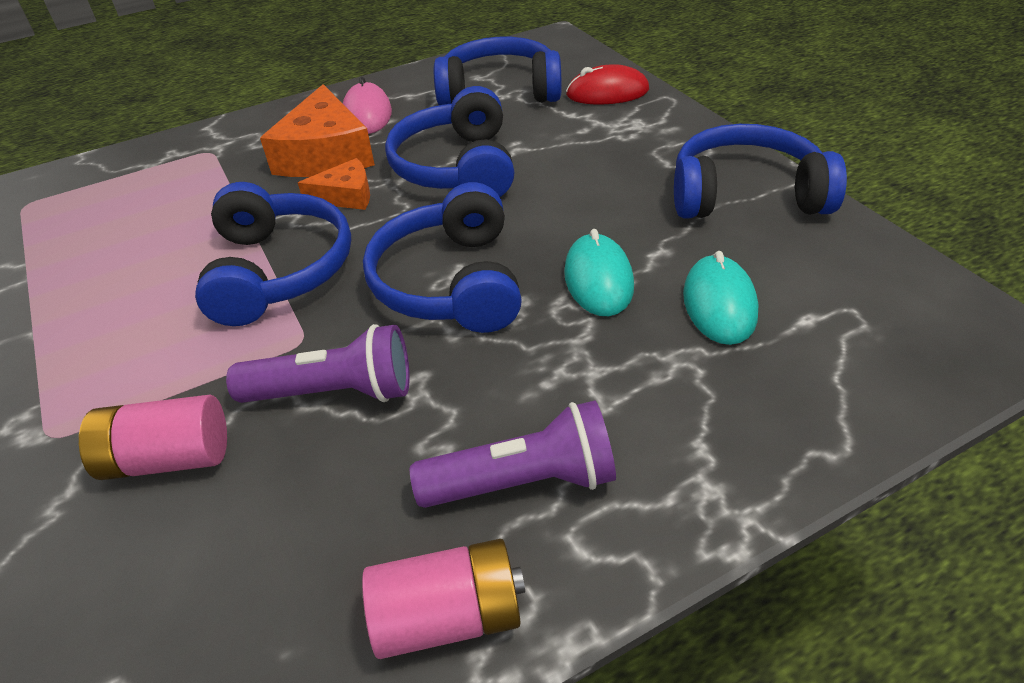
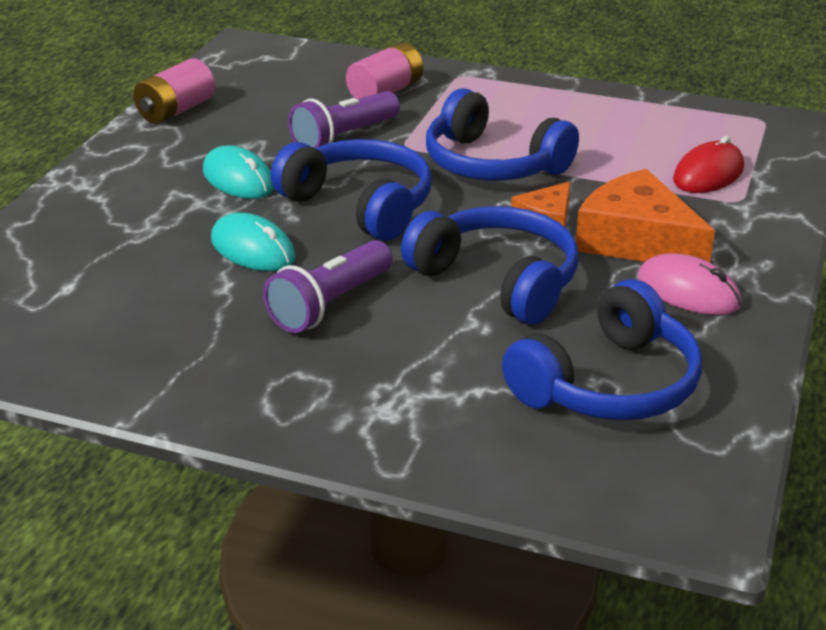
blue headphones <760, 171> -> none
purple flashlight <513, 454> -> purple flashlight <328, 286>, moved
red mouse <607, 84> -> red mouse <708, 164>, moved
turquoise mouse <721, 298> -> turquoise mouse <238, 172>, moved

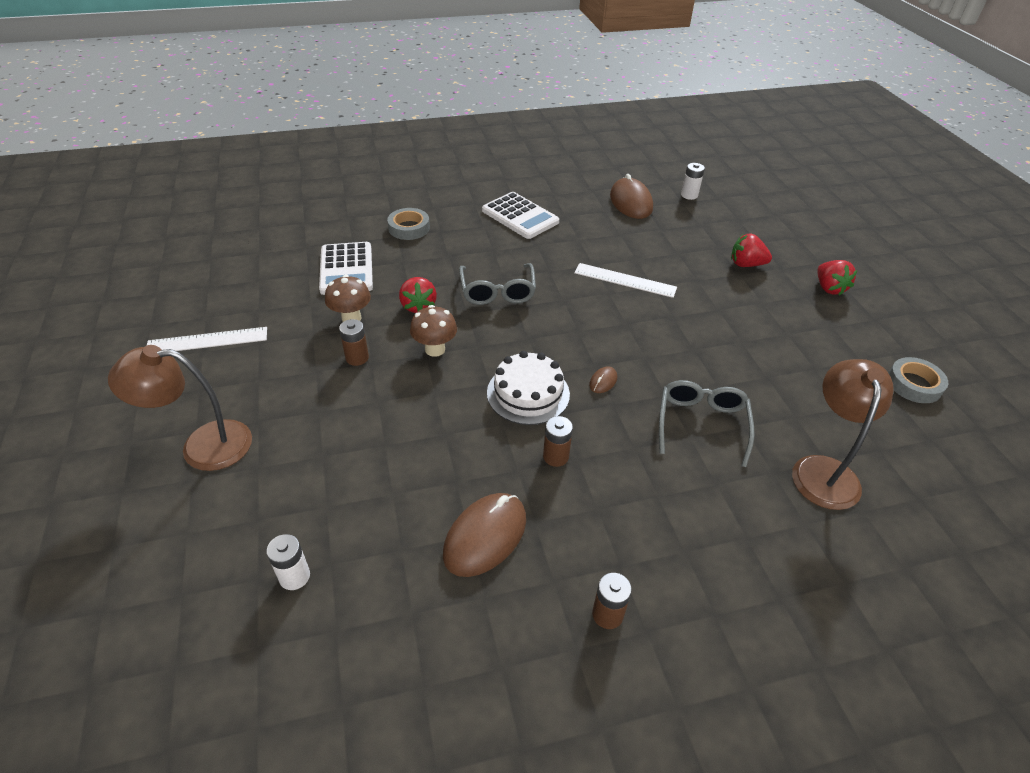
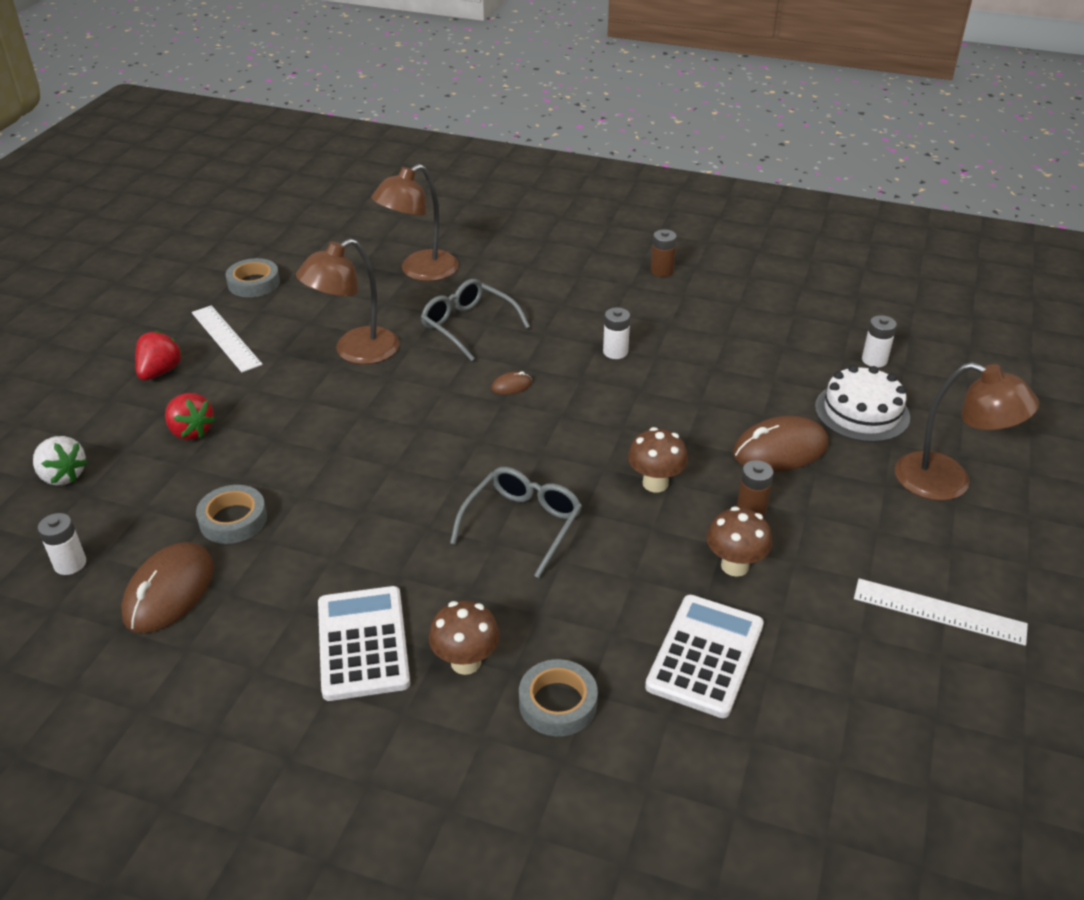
red strawberry <418, 295> -> none
none -> white strawberry <60, 461>
none -> grey tape <231, 514>
none -> brown lamp <347, 301>
none -> brown mushroom <464, 638>
brown mouse <484, 535> -> brown mouse <780, 444>, moved
white cake <528, 388> -> white cake <862, 403>, moved
white ruler <625, 280> -> white ruler <227, 338>, moved
brown battery <558, 441> -> white battery <616, 333>
grey glasses <706, 423> -> grey glasses <475, 320>, 90 degrees clockwise

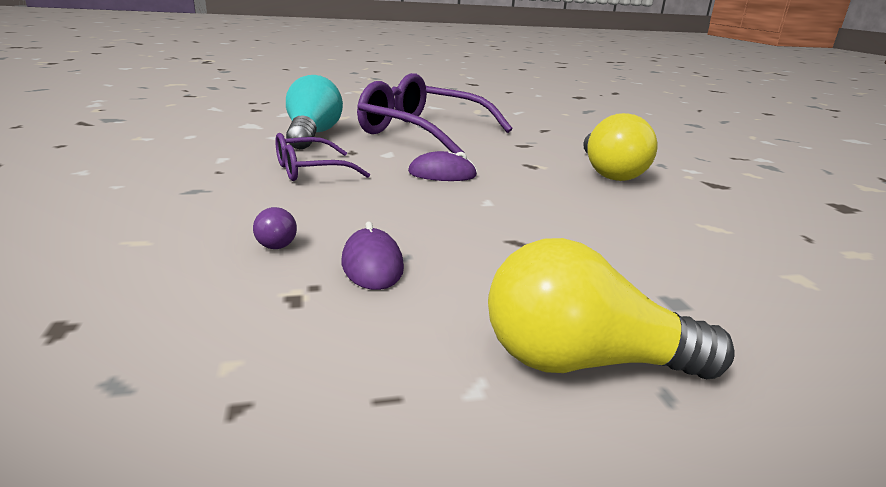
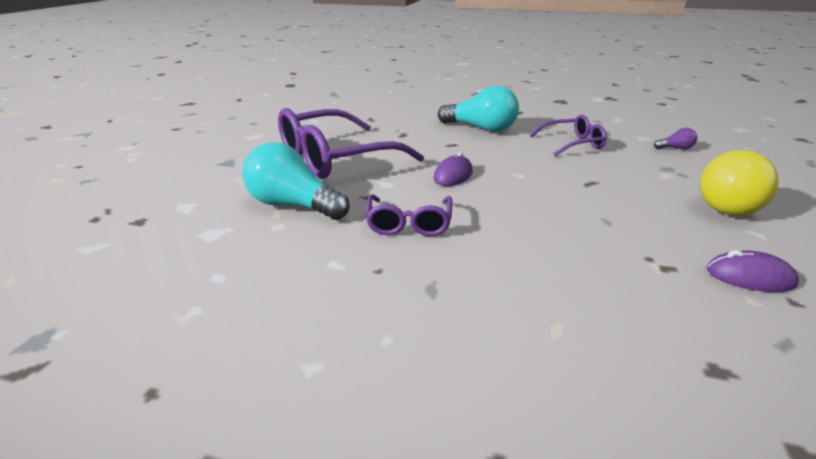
none -> purple glasses <568, 135>
purple light bulb <275, 228> -> purple light bulb <675, 138>, moved
purple mouse <373, 255> -> purple mouse <753, 271>, moved
yellow light bulb <620, 147> -> turquoise light bulb <478, 108>

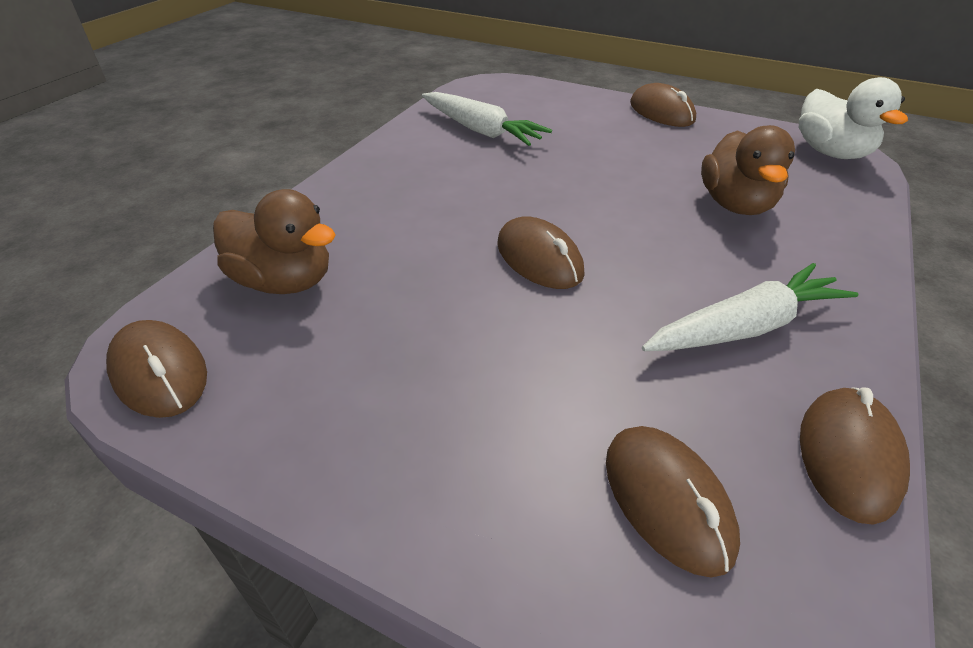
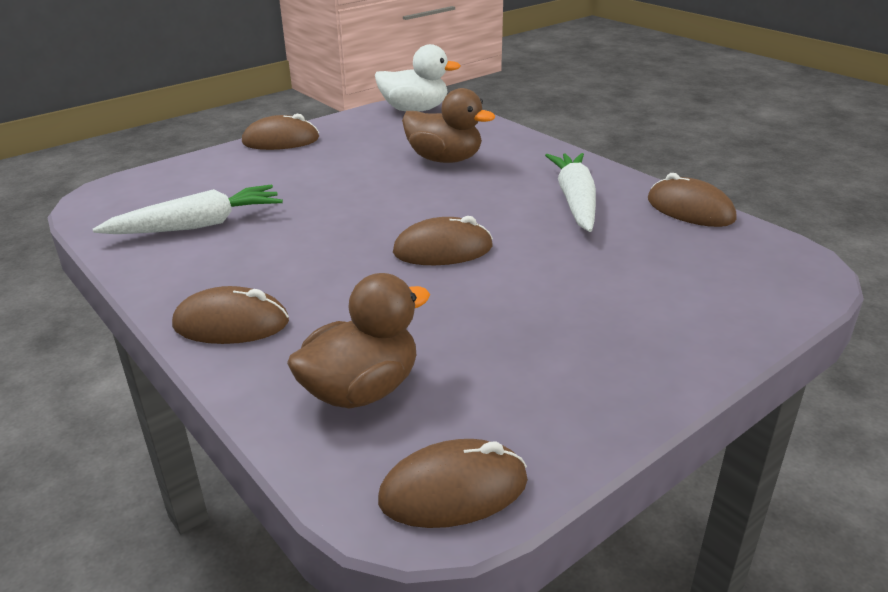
brown mouse <673, 502> -> brown mouse <230, 315>, moved

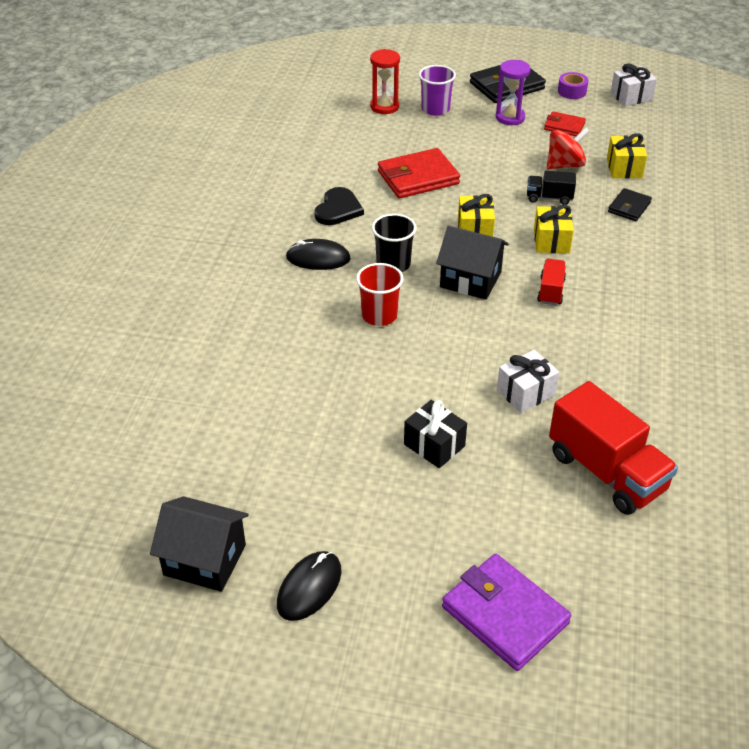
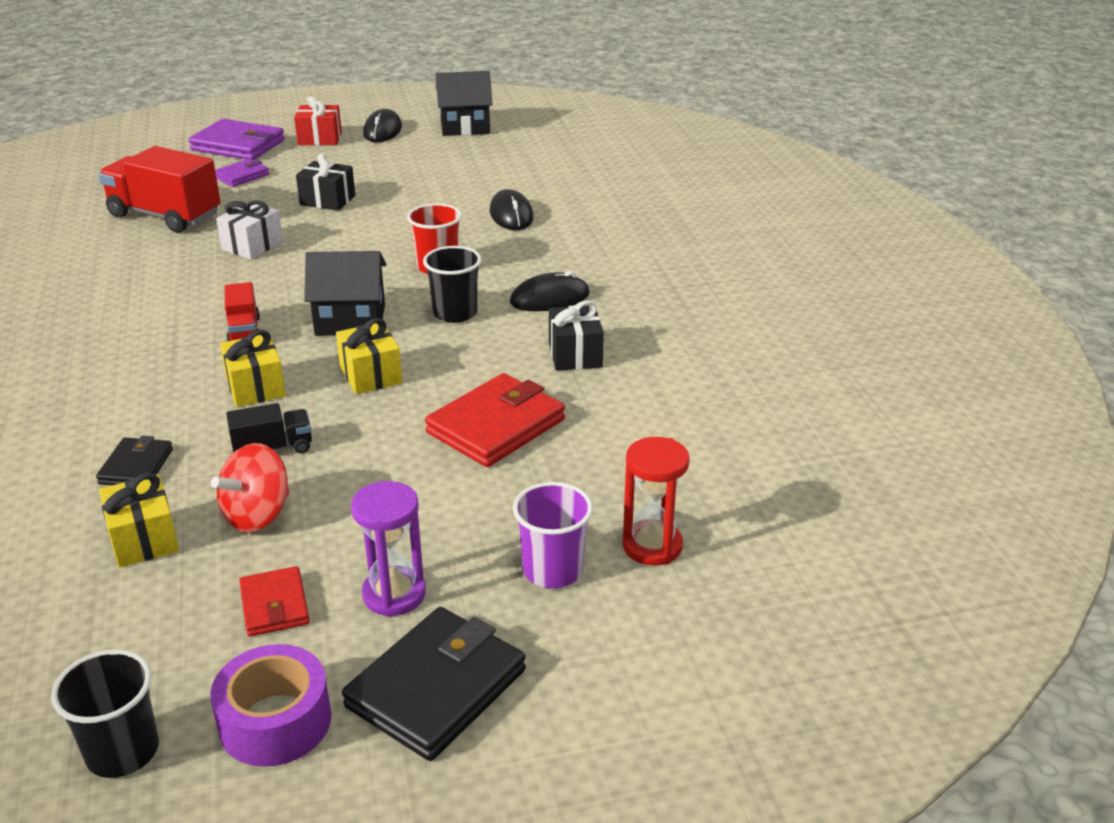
none -> purple wallet <242, 173>
none -> red gift <318, 121>
none -> black mouse <511, 209>
black heart <339, 206> -> black gift <576, 336>
white gift <634, 84> -> black cup <105, 713>
red wallet <565, 123> -> red wallet <274, 601>, 75 degrees clockwise
purple tape <573, 85> -> purple tape <270, 705>, x1.54

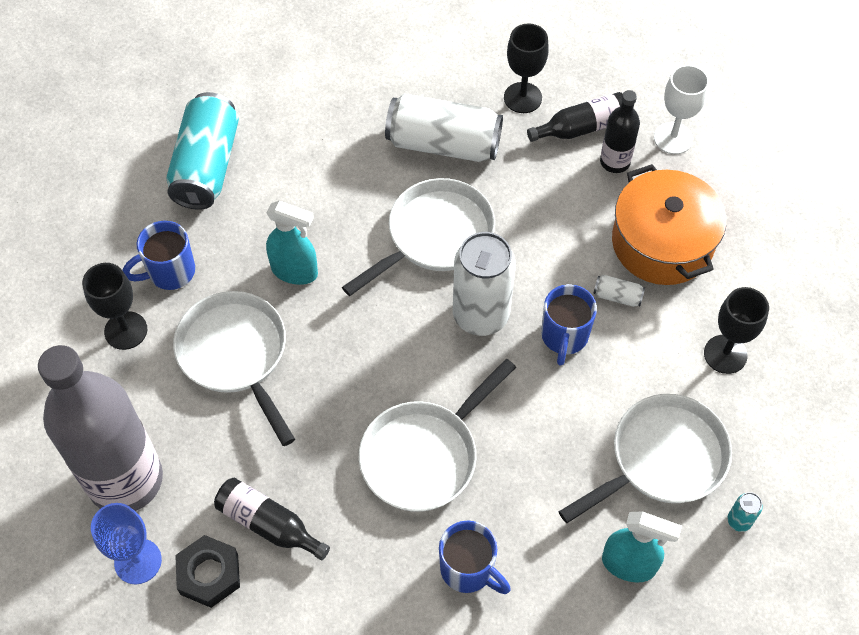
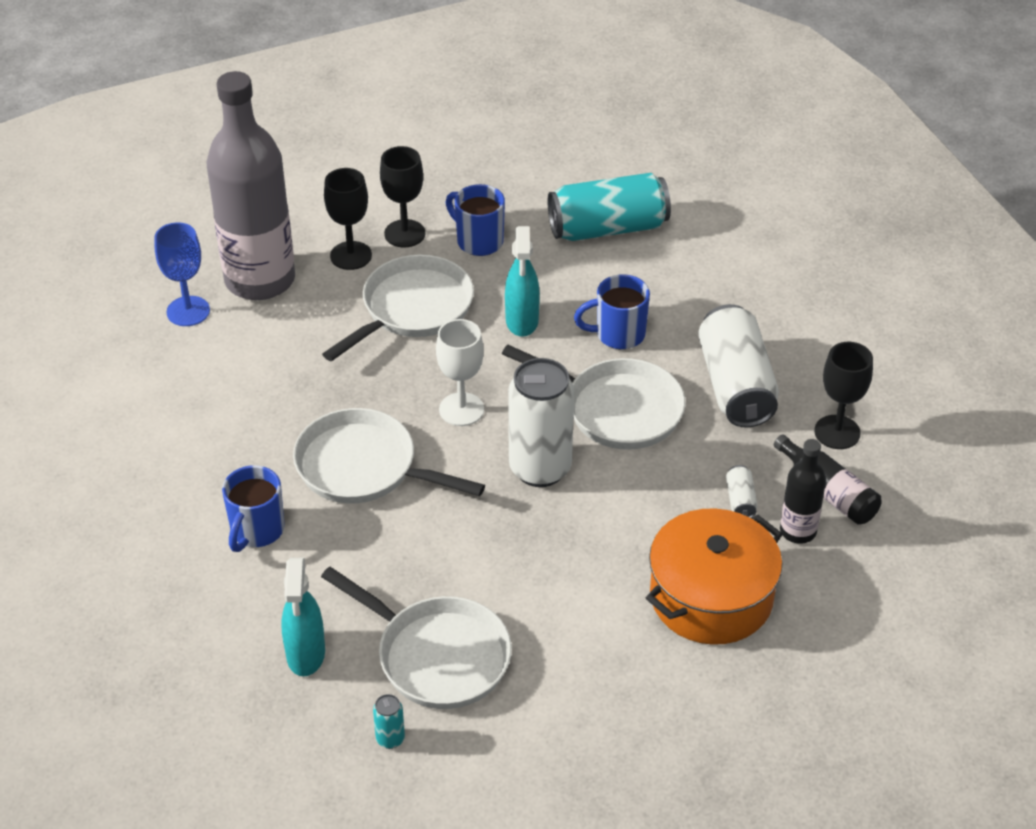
black nut <207, 571> -> none
black bottle <272, 519> -> none
blue mug <569, 325> -> blue mug <612, 311>, moved
white can <619, 291> -> white can <741, 491>, moved
white goblet <681, 109> -> white goblet <460, 372>, moved
black goblet <736, 330> -> black goblet <348, 219>, moved

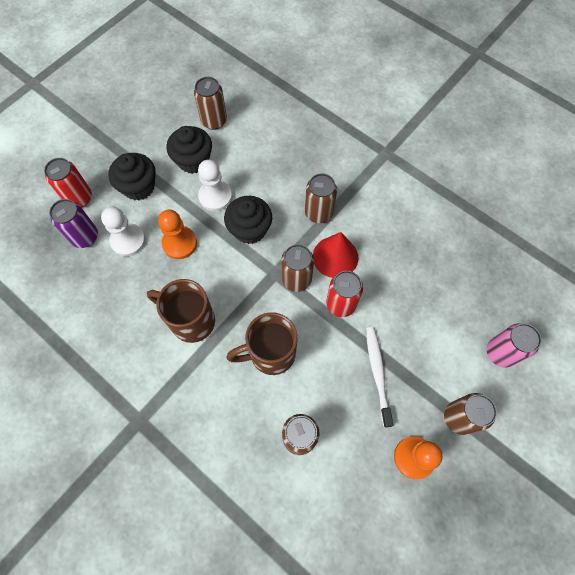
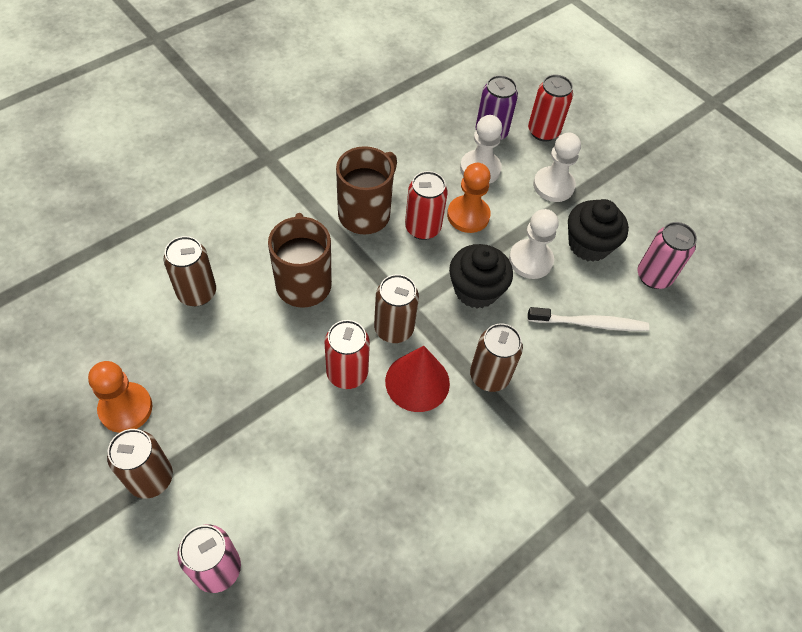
none -> red can <426, 205>
white toothbrush <379, 377> -> white toothbrush <588, 319>, moved
black cupcake <132, 176> -> white pawn <557, 167>
brown can <210, 103> -> pink can <667, 255>

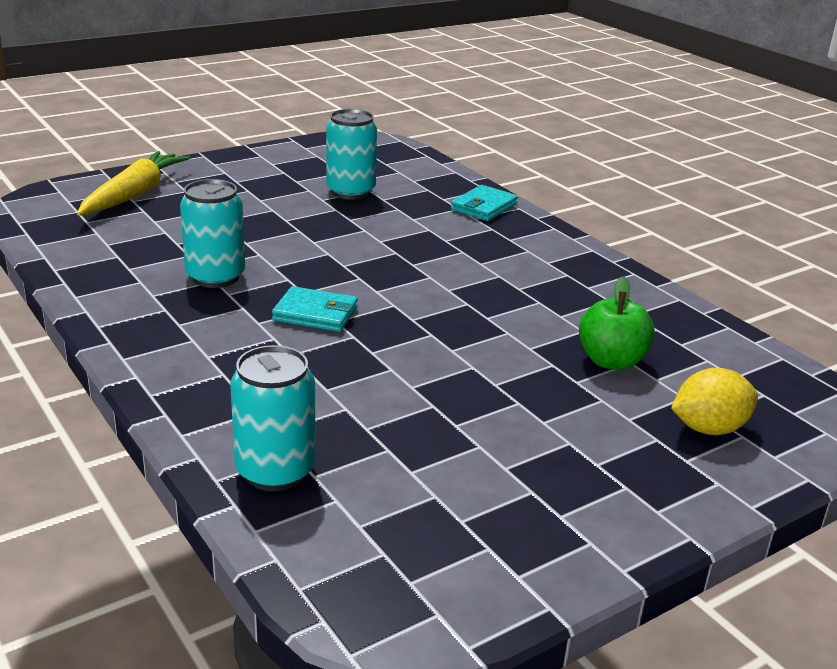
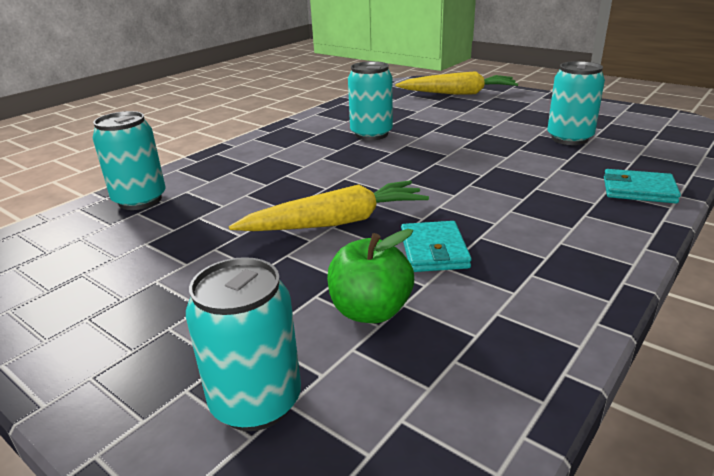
none -> yellow carrot <329, 206>
turquoise wallet <315, 309> -> turquoise wallet <436, 246>, moved
yellow lemon <714, 401> -> turquoise can <243, 344>

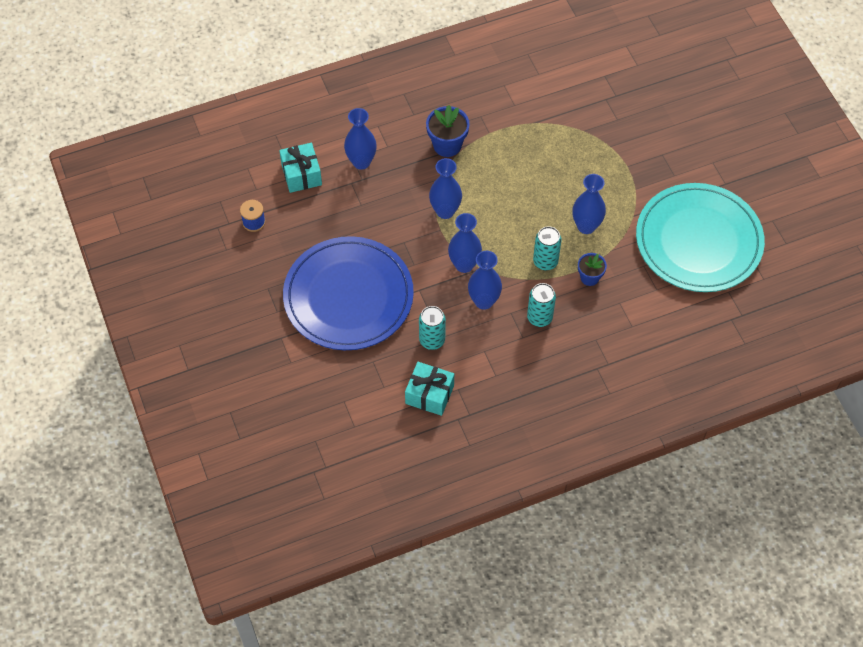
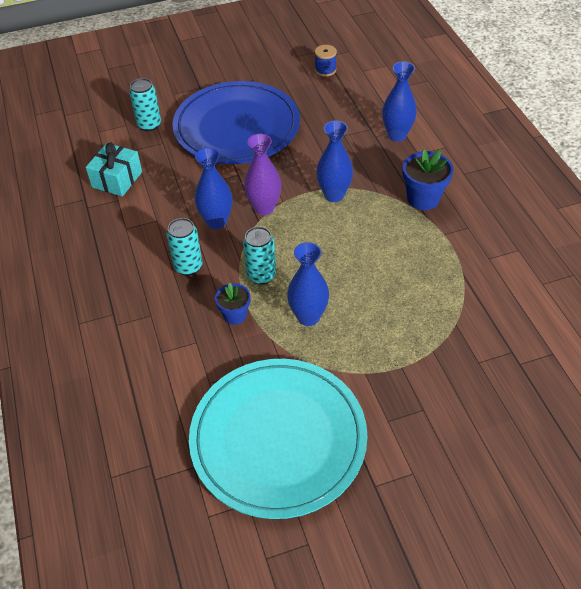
turquoise gift <300, 168> -> none
turquoise can <432, 328> -> turquoise can <145, 104>, moved
blue vase <465, 243> -> purple vase <262, 174>

